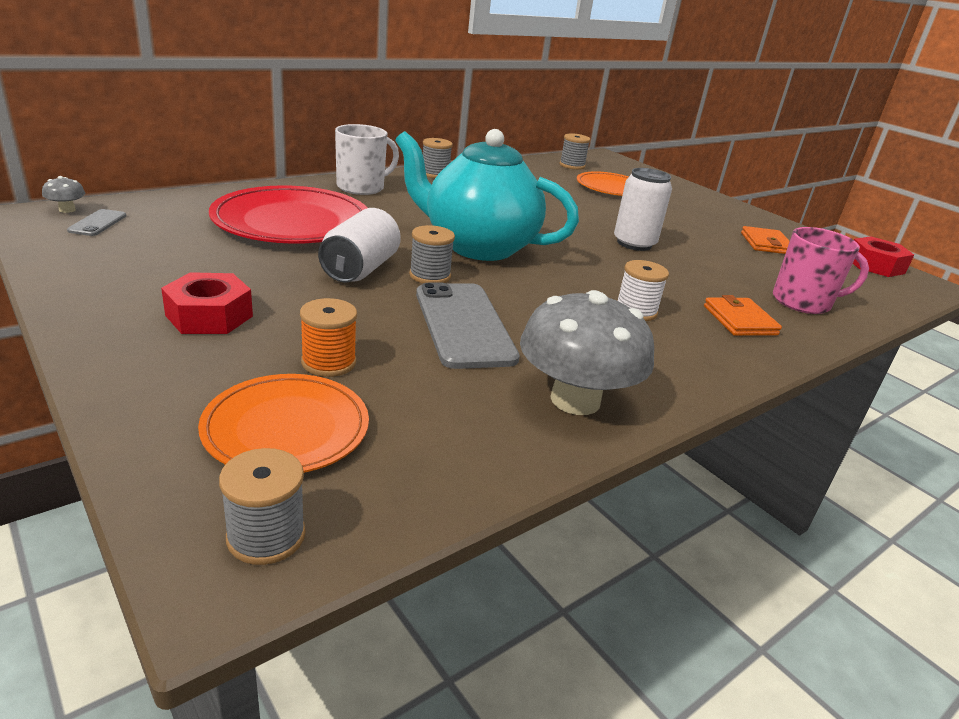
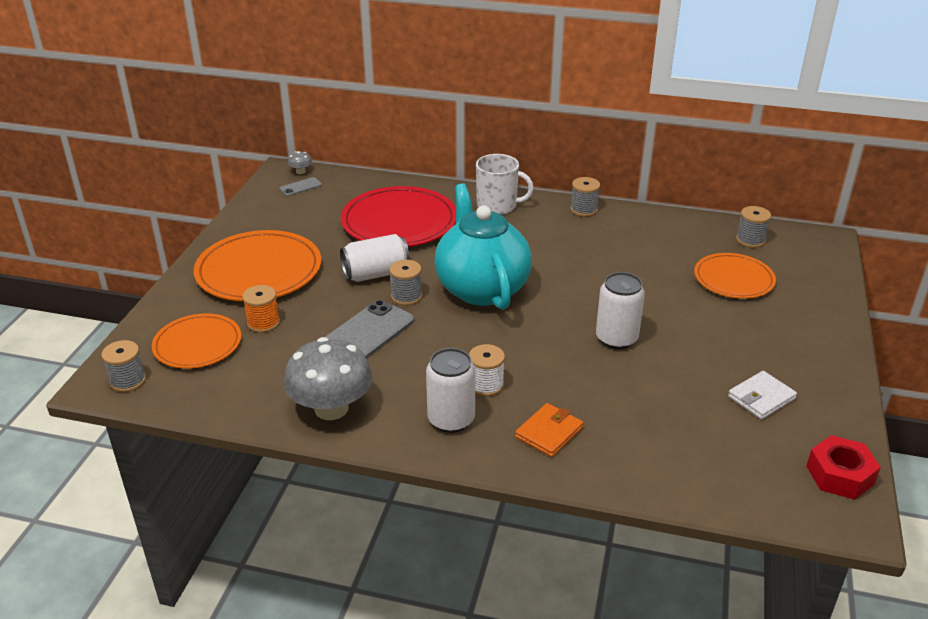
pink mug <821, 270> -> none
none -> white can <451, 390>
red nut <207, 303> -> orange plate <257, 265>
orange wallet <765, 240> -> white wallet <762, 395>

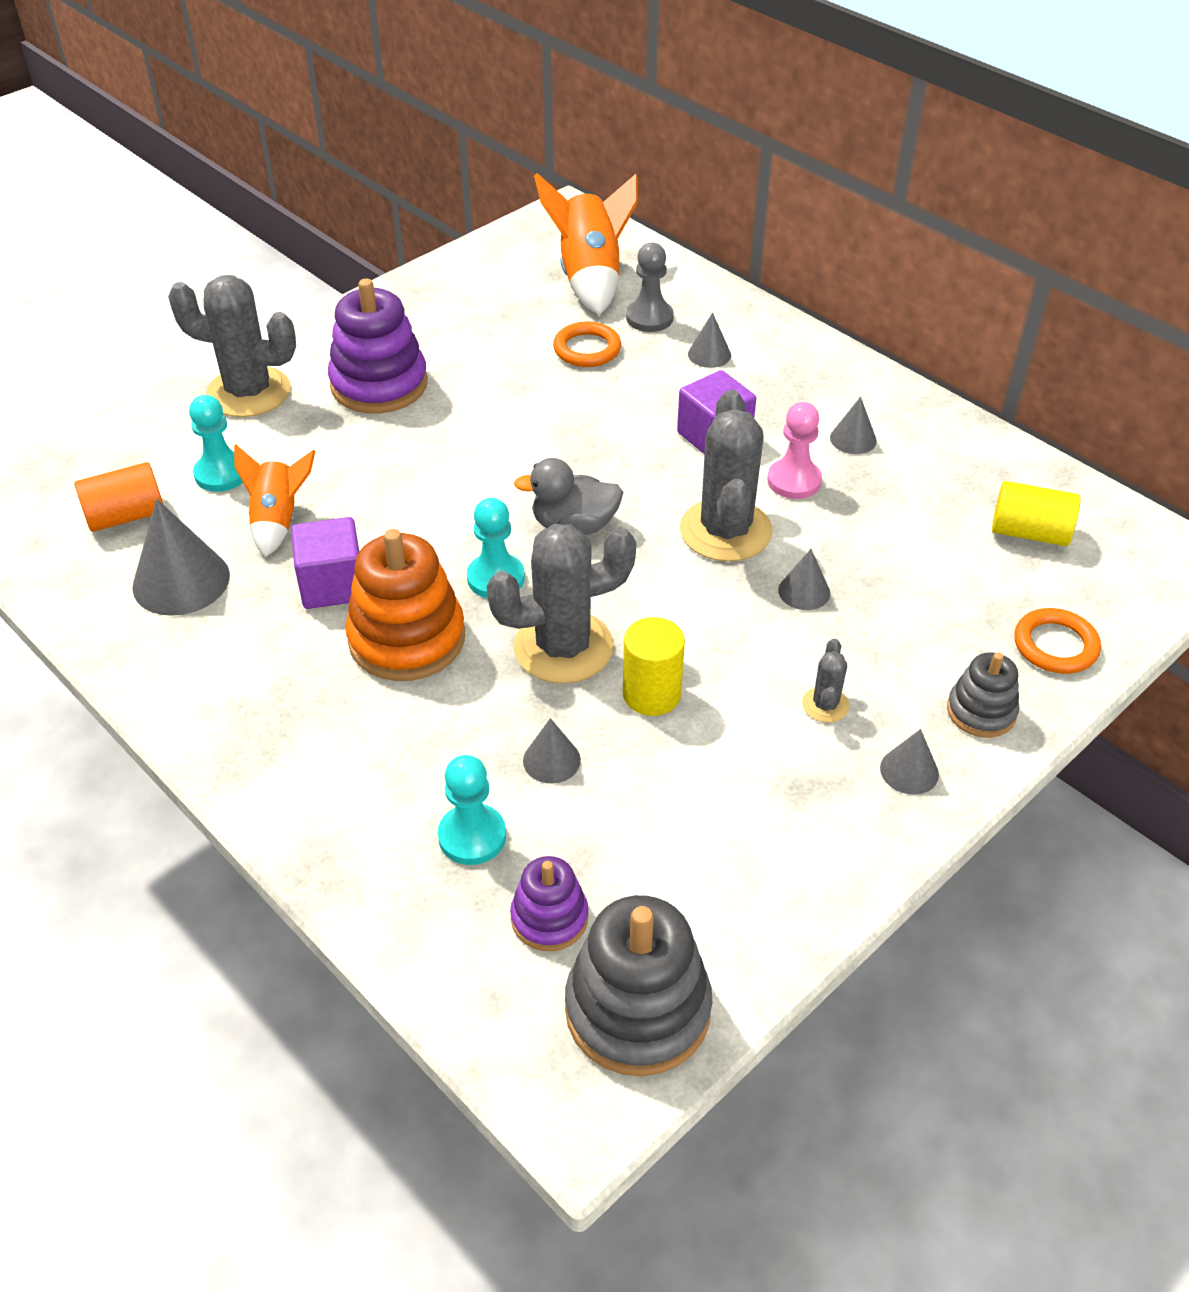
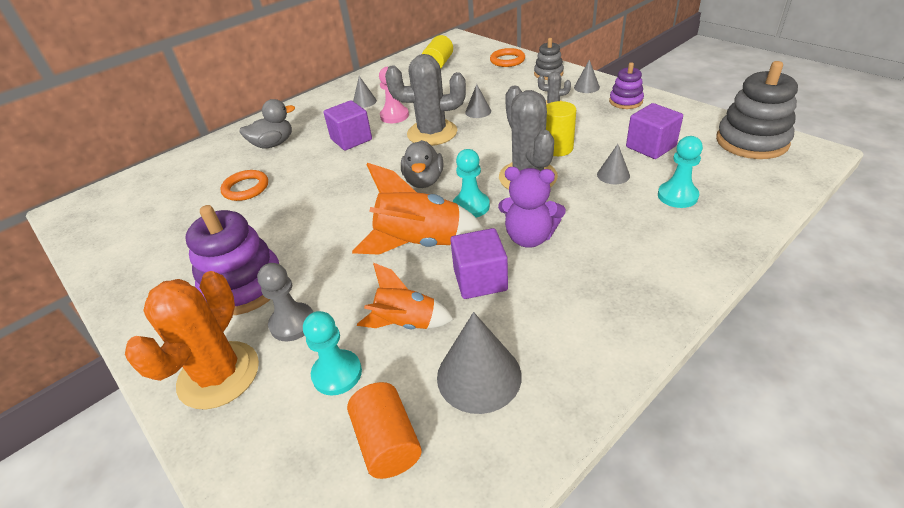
none -> purple cube <654, 131>
purple stacking toy <549, 903> -> purple stacking toy <626, 85>, moved
orange rocket <586, 244> -> orange rocket <418, 209>, moved
grey pawn <650, 287> -> grey pawn <285, 302>, moved
orange stacking toy <405, 605> -> purple teddy bear <532, 207>
grey cone <709, 340> -> grey duck <267, 124>
grey cactus <232, 346> -> orange cactus <192, 340>

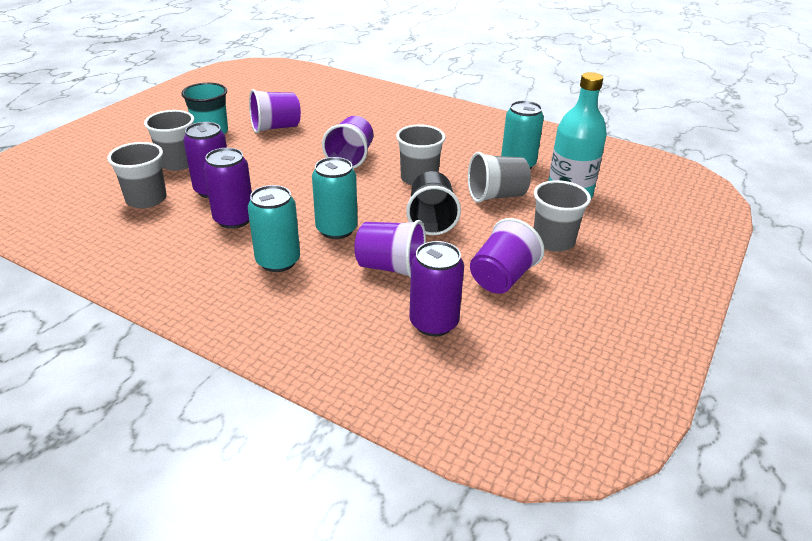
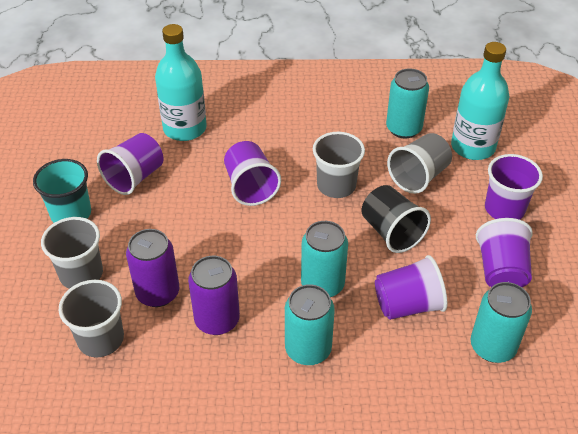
none -> turquoise bottle <181, 82>
purple can <436, 288> -> turquoise can <501, 322>
grey cup <562, 216> -> purple cup <514, 187>

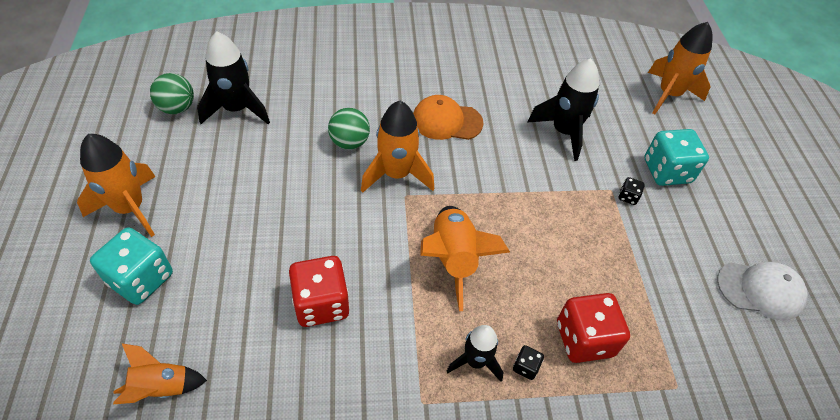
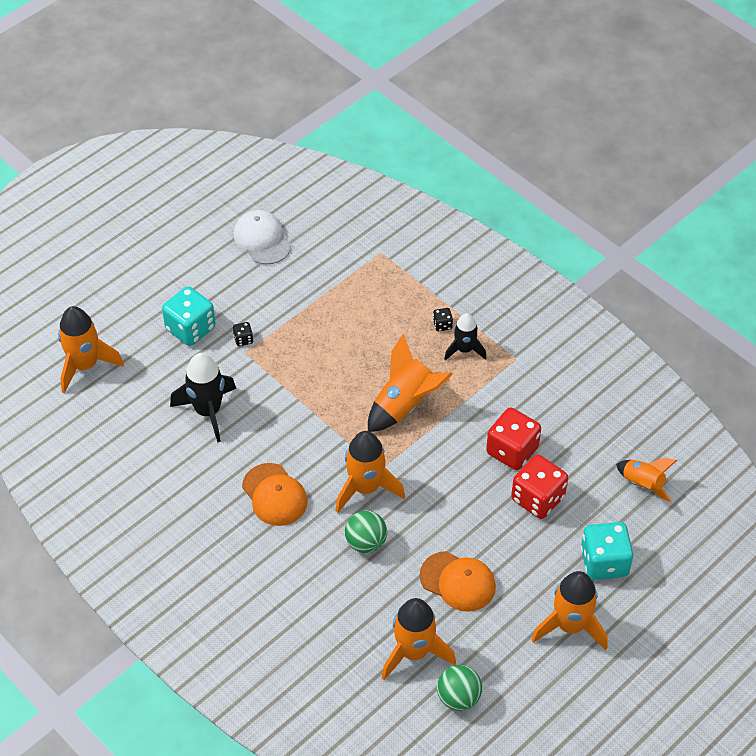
none -> orange cap <458, 581>
red dice <593, 328> -> red dice <539, 487>, moved
black rocket <233, 77> -> orange rocket <419, 639>

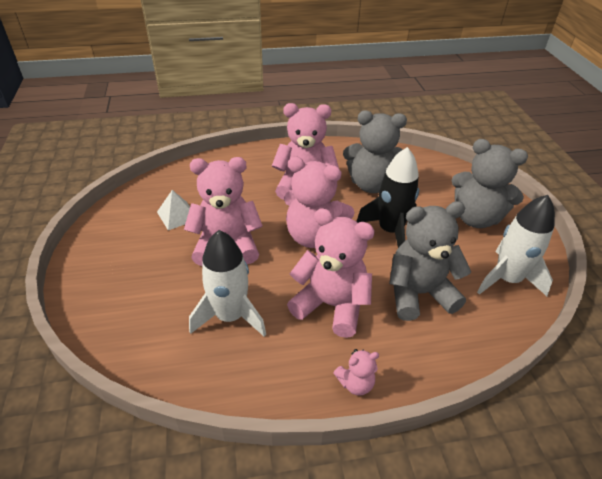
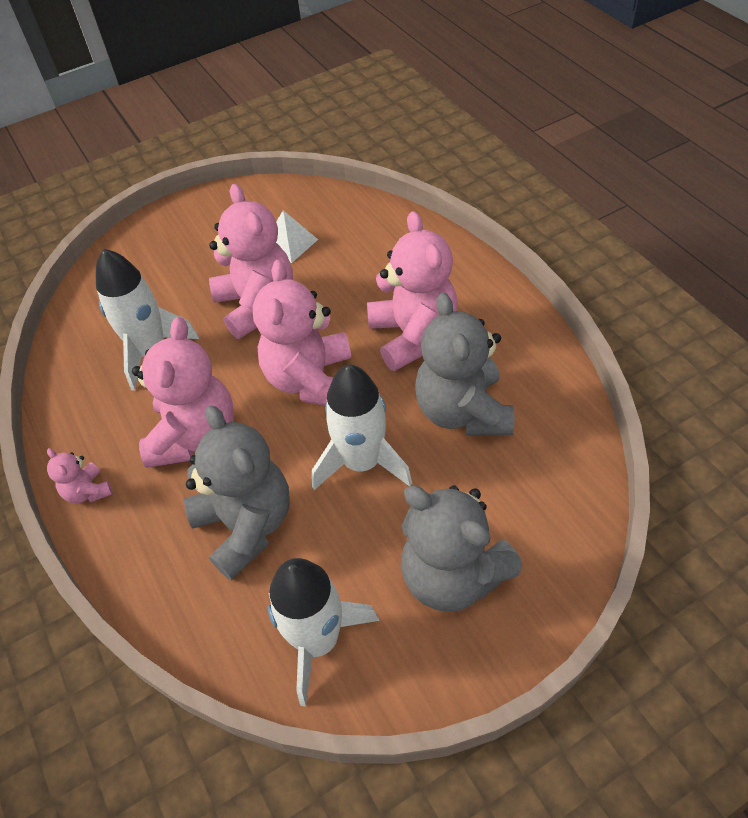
black rocket <387, 197> -> white rocket <362, 427>
grey teddy bear <489, 183> -> grey teddy bear <461, 548>, 60 degrees counterclockwise

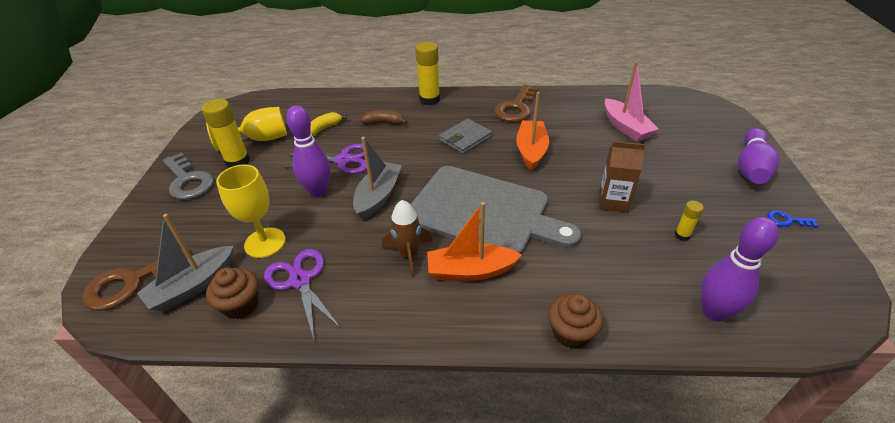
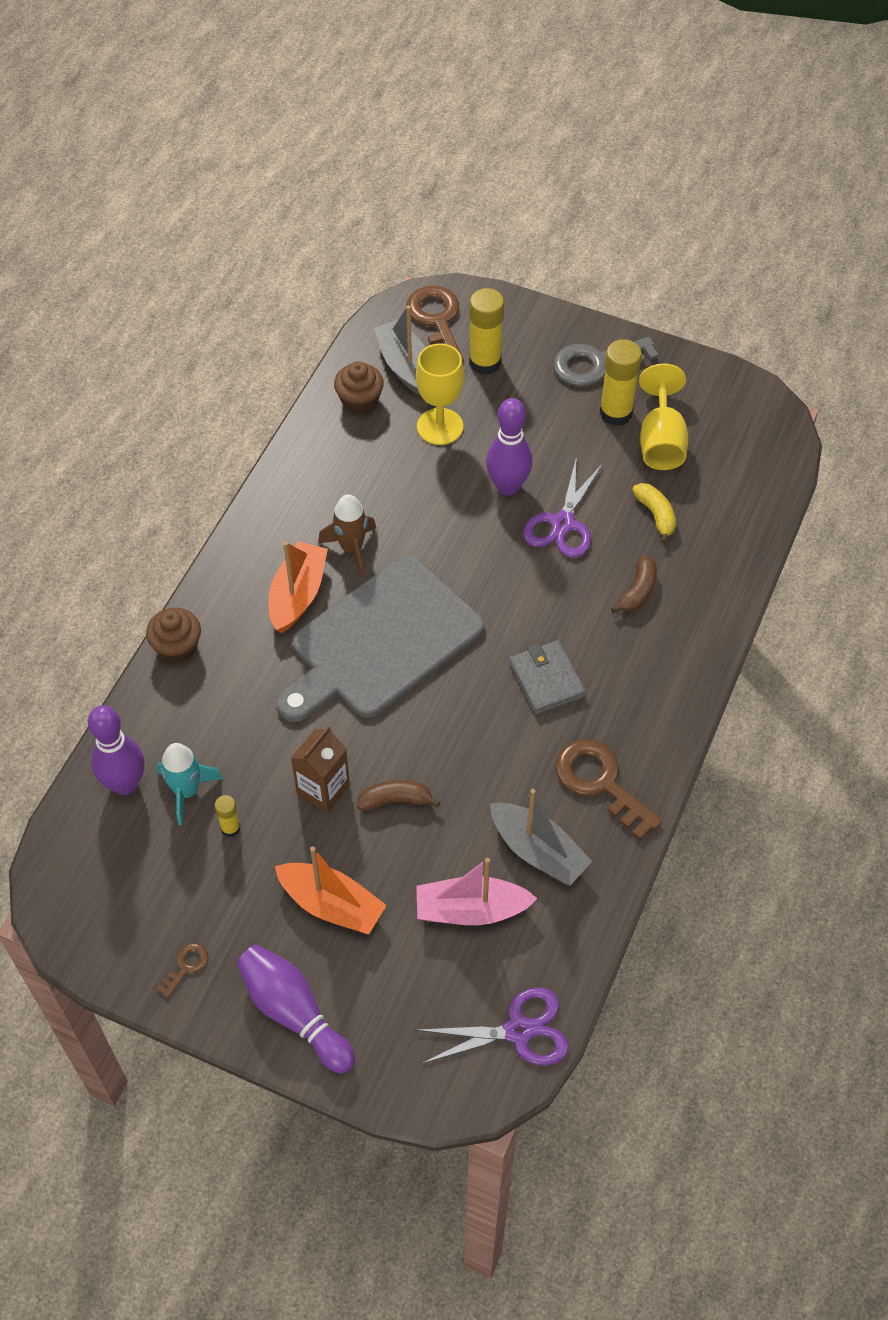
none -> turquoise rocket <190, 784>
none -> brown banana <398, 795>
purple scissors <302, 294> -> purple scissors <493, 1026>, moved
grey boat <377, 178> -> grey boat <541, 837>, moved
yellow glue stick <427, 73> -> yellow glue stick <486, 331>, moved
orange boat <532, 131> -> orange boat <331, 891>, moved
blue key <792, 219> -> brown key <182, 970>

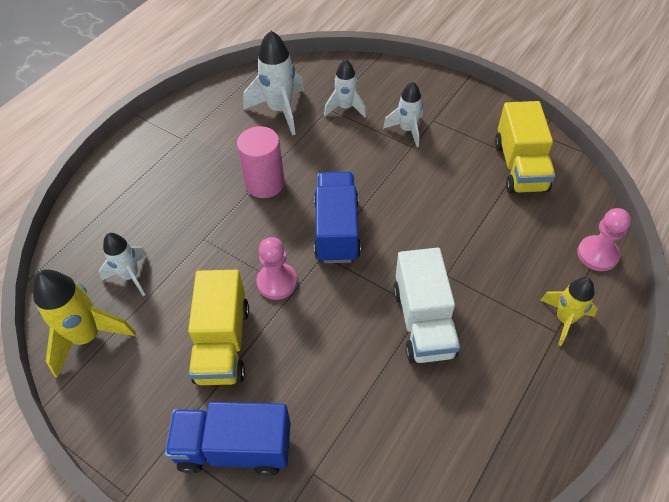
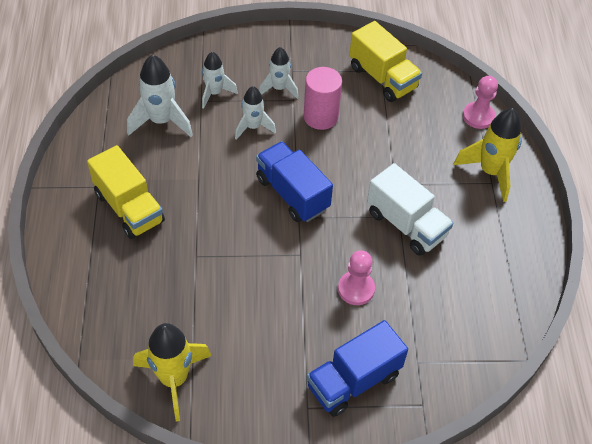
white rocket <123, 264> -> white rocket <255, 113>, moved
yellow truck <218, 327> -> yellow truck <126, 192>, moved
pink cylinder <261, 162> -> pink cylinder <323, 98>, moved
pink pawn <276, 268> -> pink pawn <356, 277>, moved
yellow rocket <569, 311> -> yellow rocket <487, 155>, x1.56

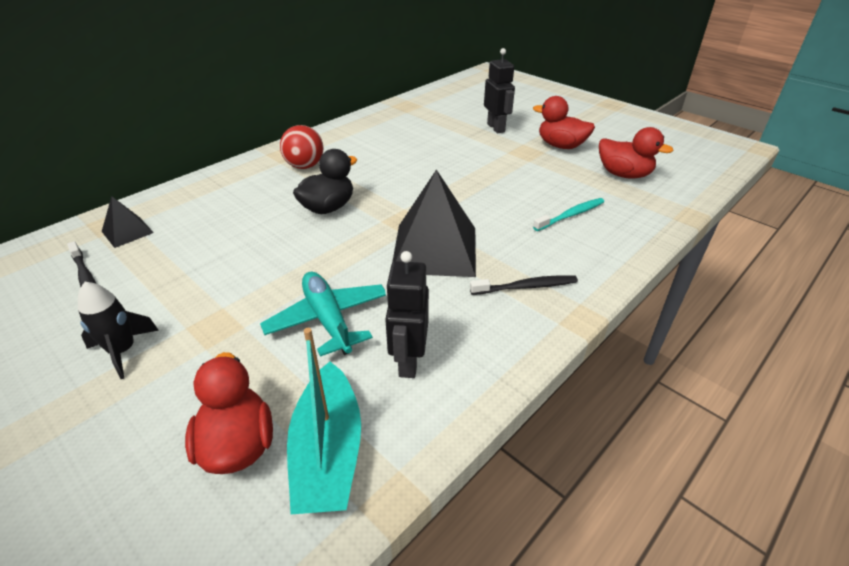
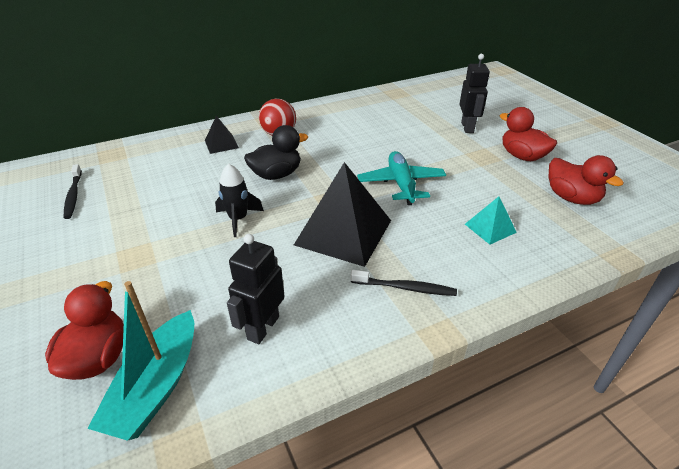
black rocket <118, 330> -> black rocket <239, 200>, moved
black pyramid <128, 222> -> black pyramid <222, 135>, moved
turquoise plane <323, 314> -> turquoise plane <401, 178>, moved
turquoise toothbrush <568, 214> -> turquoise pyramid <491, 220>

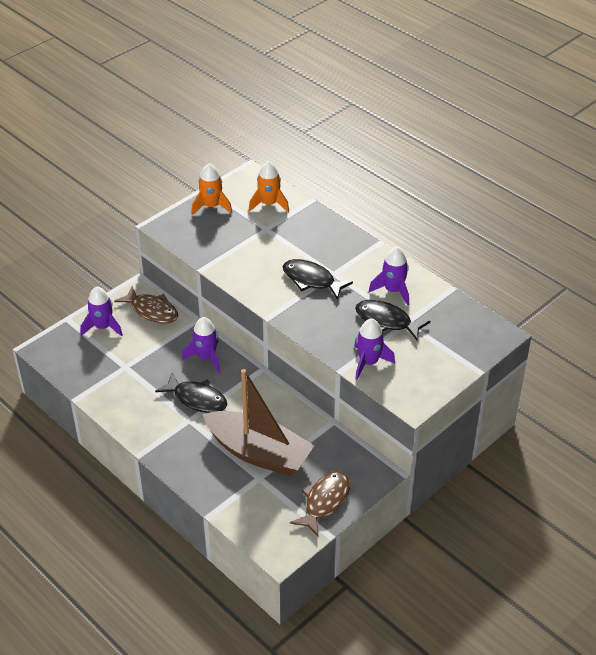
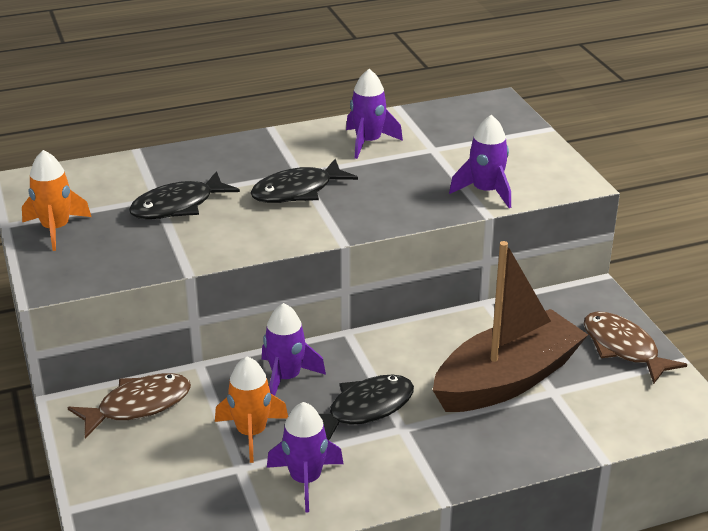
purple rocket <102, 312> -> purple rocket <305, 457>, moved
orange rocket <268, 186> -> orange rocket <251, 410>, moved
black fish <392, 320> -> black fish <184, 195>, moved

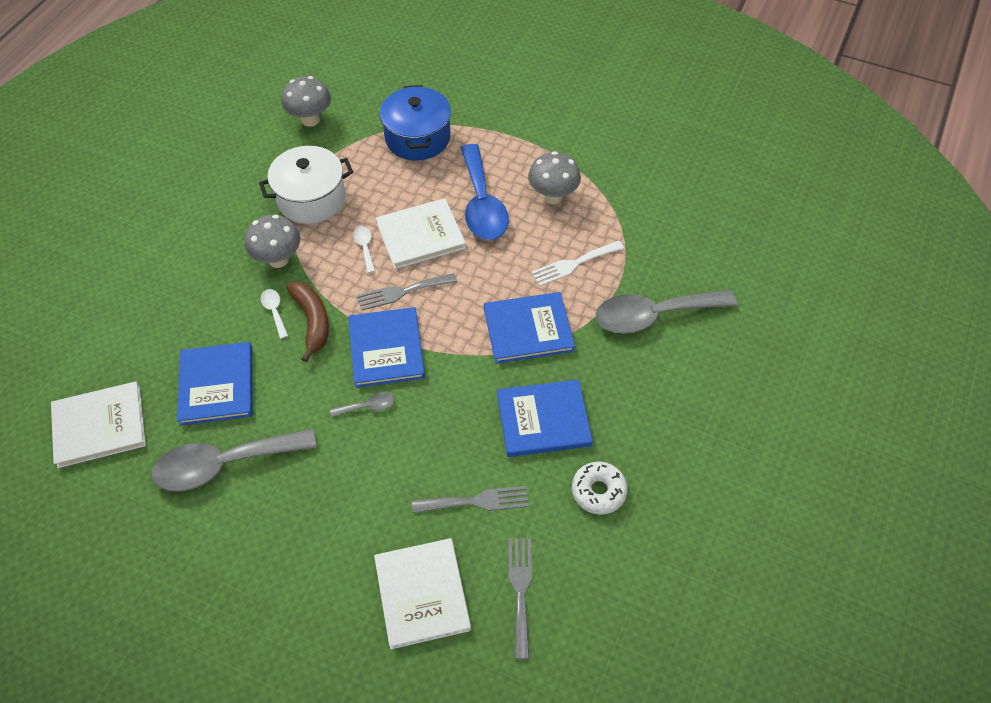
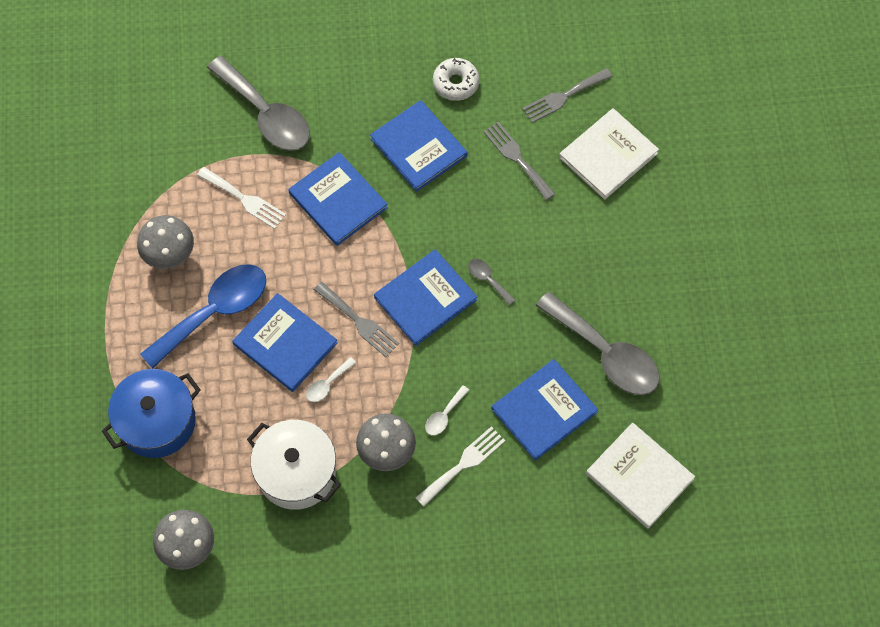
brown banana <307, 321> -> none
none -> white fork <460, 466>
white book <421, 233> -> blue book <285, 342>

